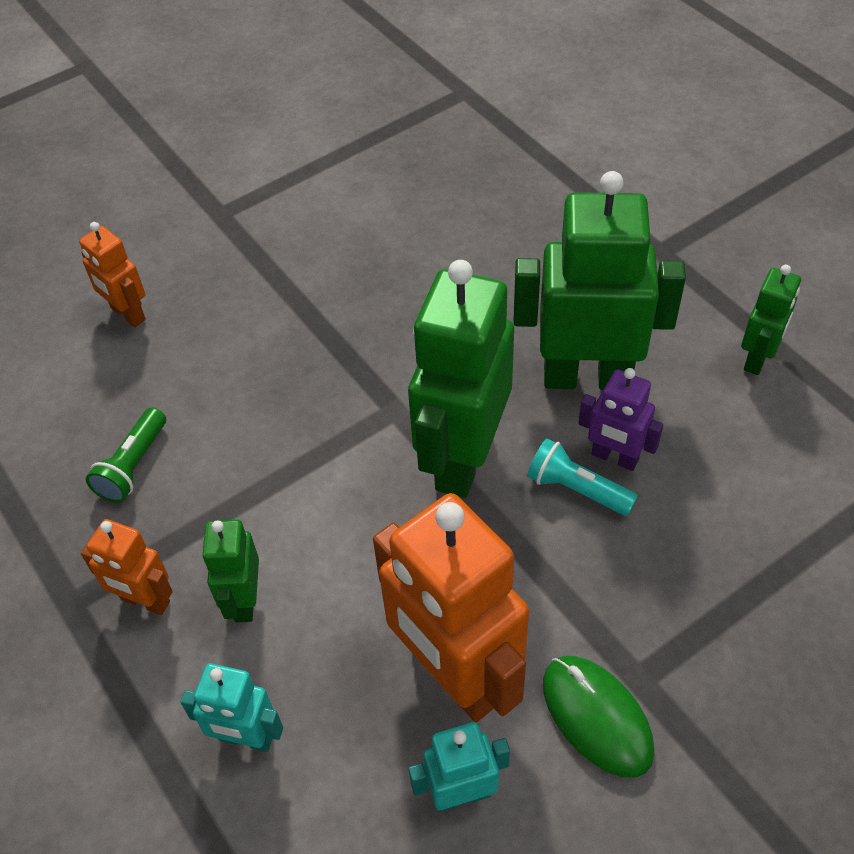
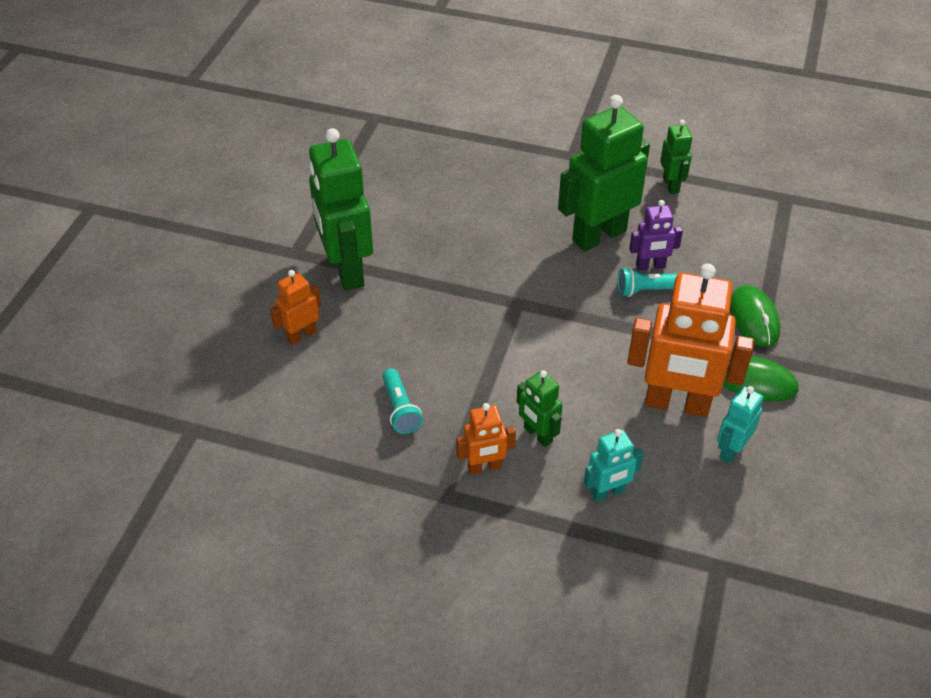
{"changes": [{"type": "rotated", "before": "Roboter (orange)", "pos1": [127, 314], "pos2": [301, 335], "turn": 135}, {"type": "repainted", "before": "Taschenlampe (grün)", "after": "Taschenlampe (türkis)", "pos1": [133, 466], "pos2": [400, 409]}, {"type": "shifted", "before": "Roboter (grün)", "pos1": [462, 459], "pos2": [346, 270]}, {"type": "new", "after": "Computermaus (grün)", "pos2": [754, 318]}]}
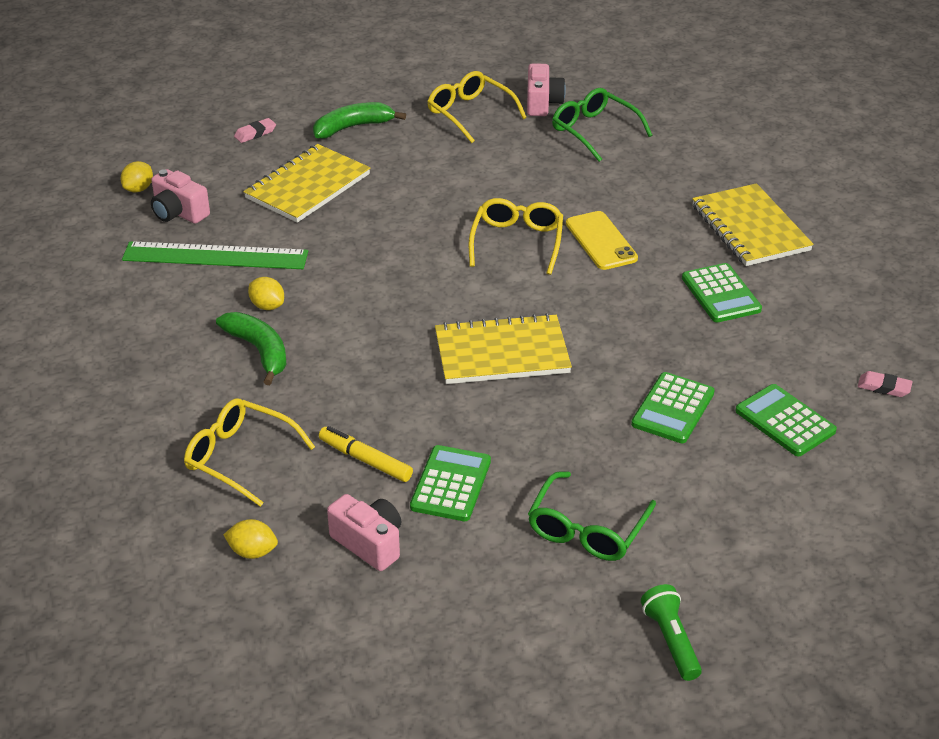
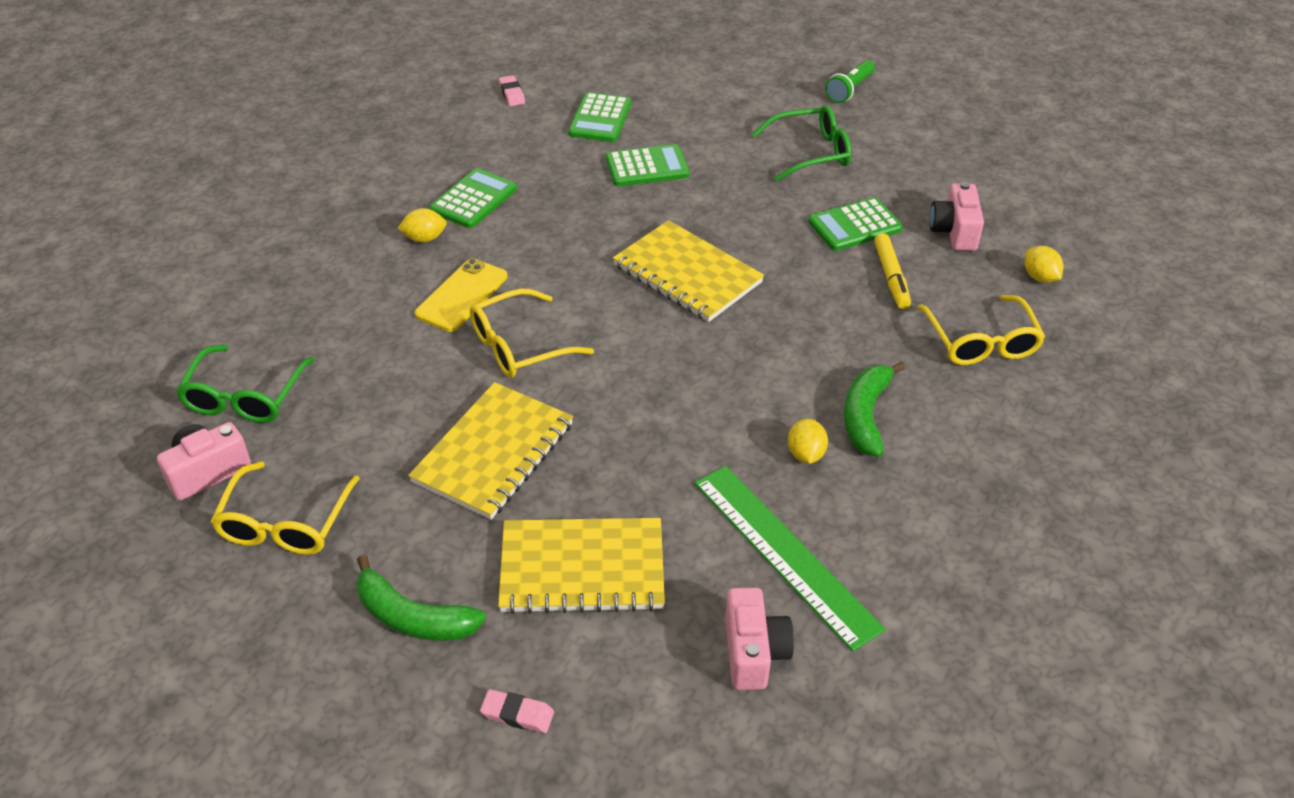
{"changes": [{"type": "shifted", "before": "Zitrone (gelb)", "pos1": [139, 189], "pos2": [424, 238]}, {"type": "shifted", "before": "Notizbuch (gelb)", "pos1": [750, 228], "pos2": [493, 453]}]}
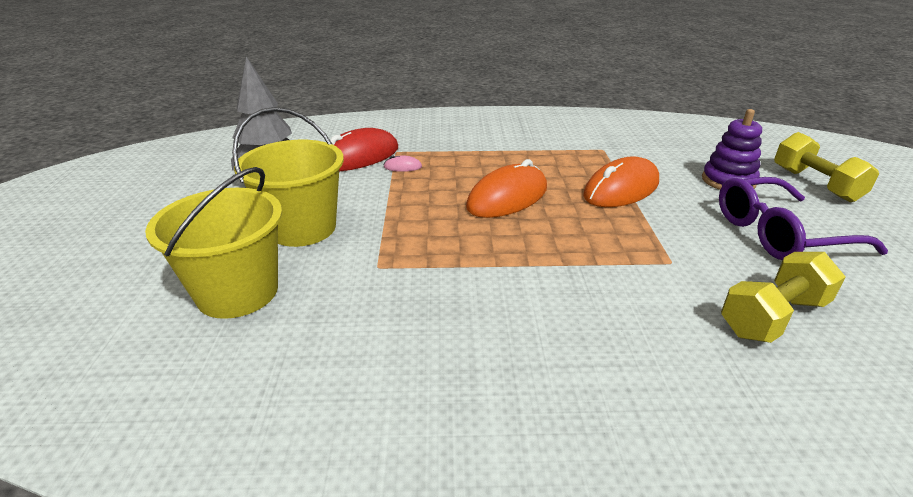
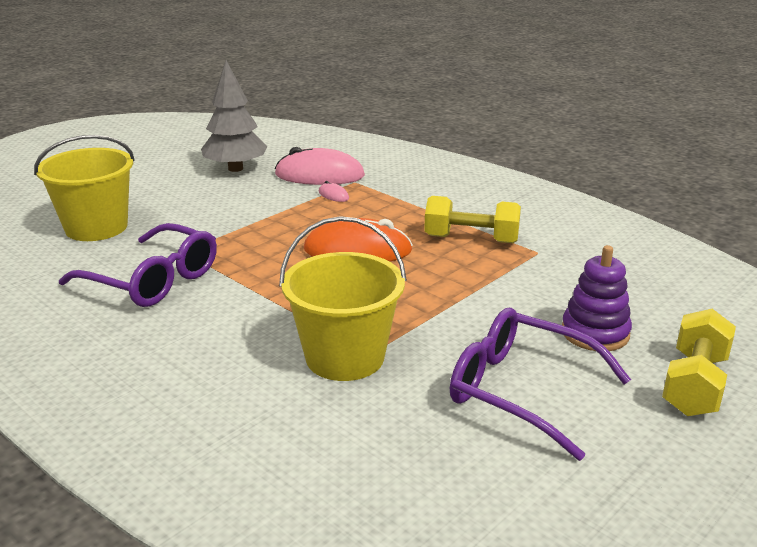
{"changes": [{"type": "shifted", "before": "Eimer (gelb)", "pos1": [302, 228], "pos2": [345, 357]}, {"type": "repainted", "before": "Computermaus (rot)", "after": "Computermaus (rosa)", "pos1": [359, 157], "pos2": [319, 175]}, {"type": "gone", "before": "Computermaus (orange)", "pos1": [621, 189]}, {"type": "shifted", "before": "Hantel (gelb)", "pos1": [773, 317], "pos2": [471, 239]}, {"type": "new", "after": "Brille (lila)", "pos2": [153, 280]}]}
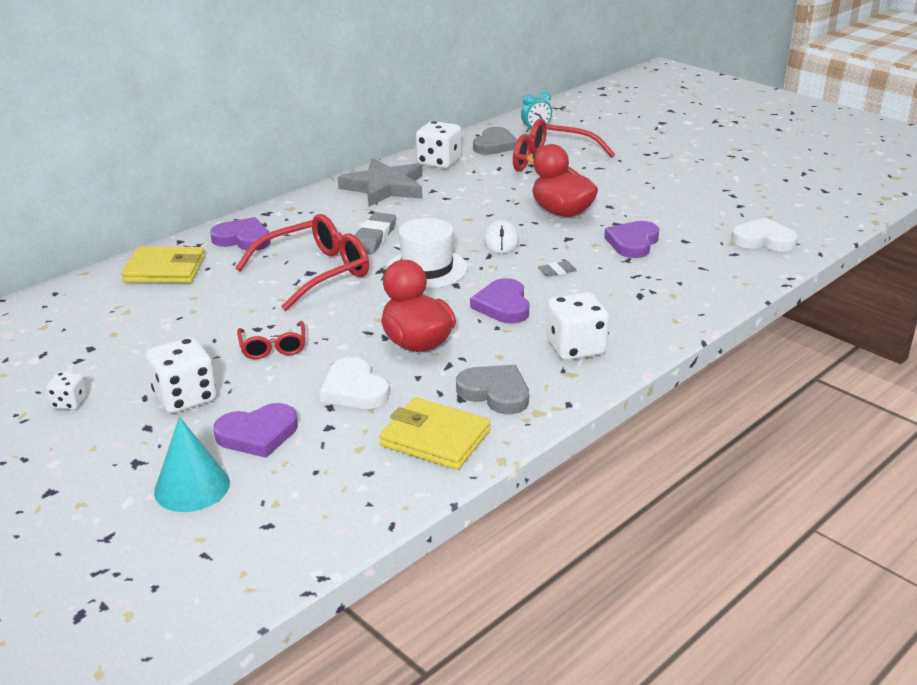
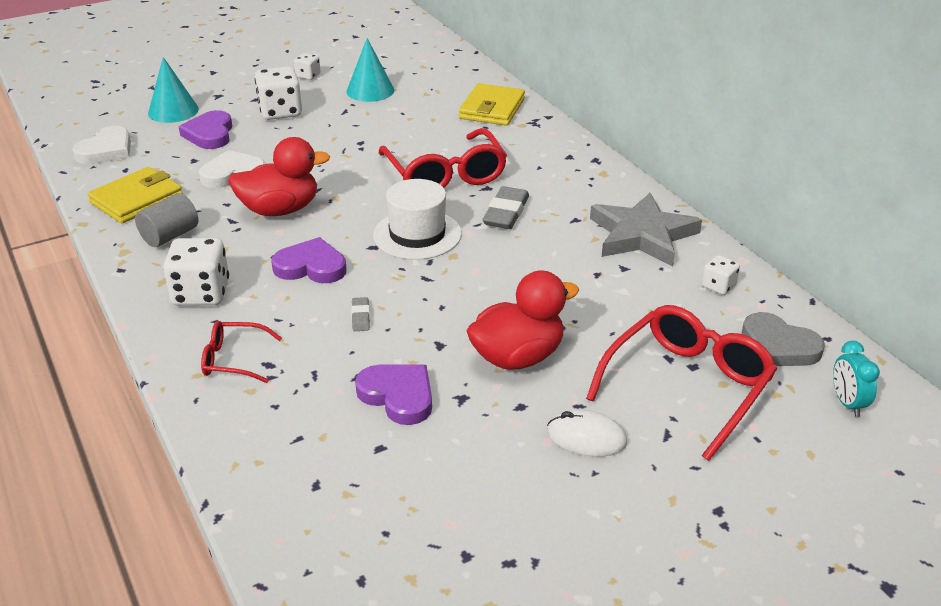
{"changes": [{"type": "gone", "before": "Herz (lila)", "pos1": [243, 239]}, {"type": "shifted", "before": "Brille (rot)", "pos1": [273, 347], "pos2": [233, 359]}, {"type": "rotated", "before": "Radiergummi (grau)", "pos1": [374, 238], "pos2": [506, 213], "turn": 75}, {"type": "scaled", "before": "Spielwürfel (weiß)", "pos1": [439, 162], "pos2": [718, 286], "scale": 0.53}, {"type": "swapped", "before": "Herz (grau)", "after": "Vollzylinder (grau)", "pos1": [495, 393], "pos2": [170, 236]}, {"type": "shifted", "before": "Computermaus (weiß)", "pos1": [501, 241], "pos2": [586, 437]}, {"type": "shifted", "before": "Herz (weiß)", "pos1": [763, 240], "pos2": [106, 150]}, {"type": "new", "after": "Kegel (türkis)", "pos2": [370, 90]}]}
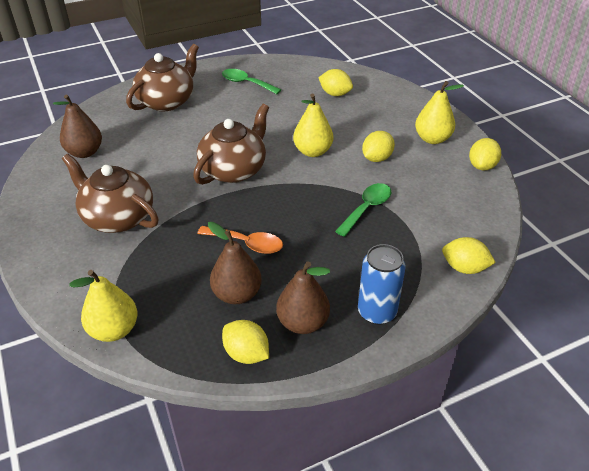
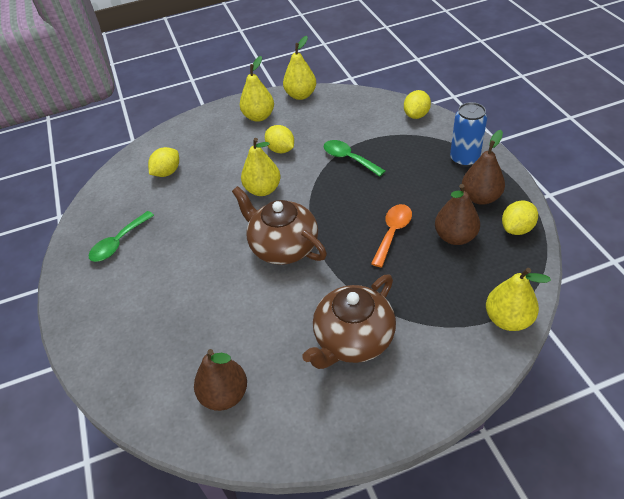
{"changes": [{"type": "gone", "before": "Teekanne (braun)", "pos1": [167, 101]}, {"type": "swapped", "before": "Zitrone (gelb)", "after": "Birne (gelb)", "pos1": [482, 166], "pos2": [301, 95]}]}
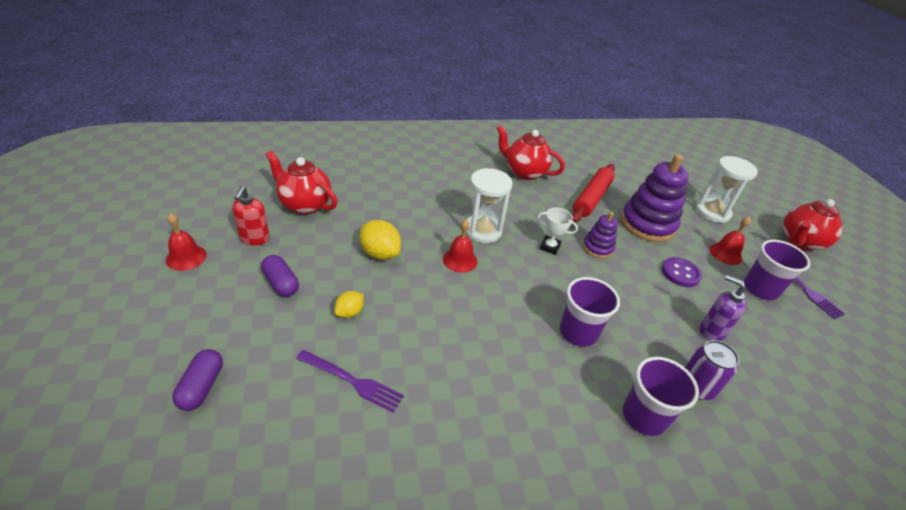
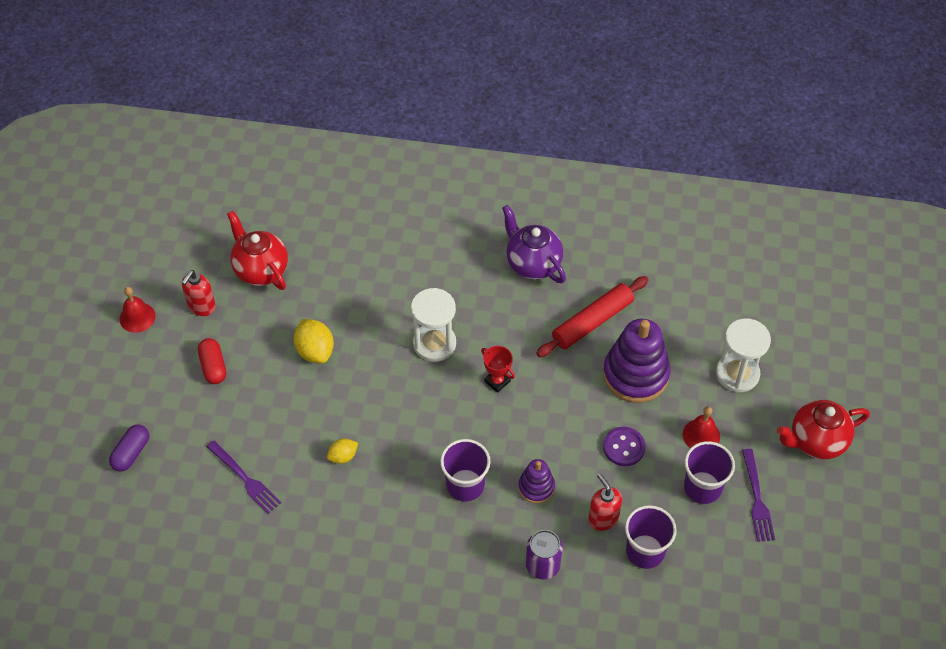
{"changes": [{"type": "repainted", "before": "Kapsel (lila)", "after": "Kapsel (rot)", "pos1": [281, 283], "pos2": [213, 366]}, {"type": "shifted", "before": "Zitrone (gelb)", "pos1": [349, 312], "pos2": [343, 456]}, {"type": "gone", "before": "Glocke (rot)", "pos1": [460, 260]}, {"type": "repainted", "before": "Teekanne (rot)", "after": "Teekanne (lila)", "pos1": [524, 172], "pos2": [532, 264]}, {"type": "repainted", "before": "Pokal (weiß)", "after": "Pokal (rot)", "pos1": [550, 247], "pos2": [497, 381]}, {"type": "shifted", "before": "Stapelspielzeug (lila)", "pos1": [597, 248], "pos2": [536, 487]}, {"type": "shifted", "before": "Becher (lila)", "pos1": [644, 416], "pos2": [645, 551]}, {"type": "repainted", "before": "Seifenspender (lila)", "after": "Seifenspender (rot)", "pos1": [711, 331], "pos2": [603, 519]}]}
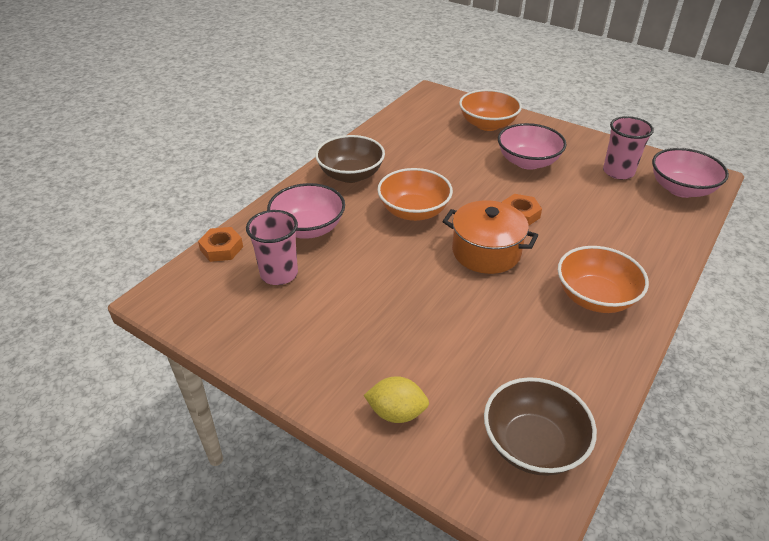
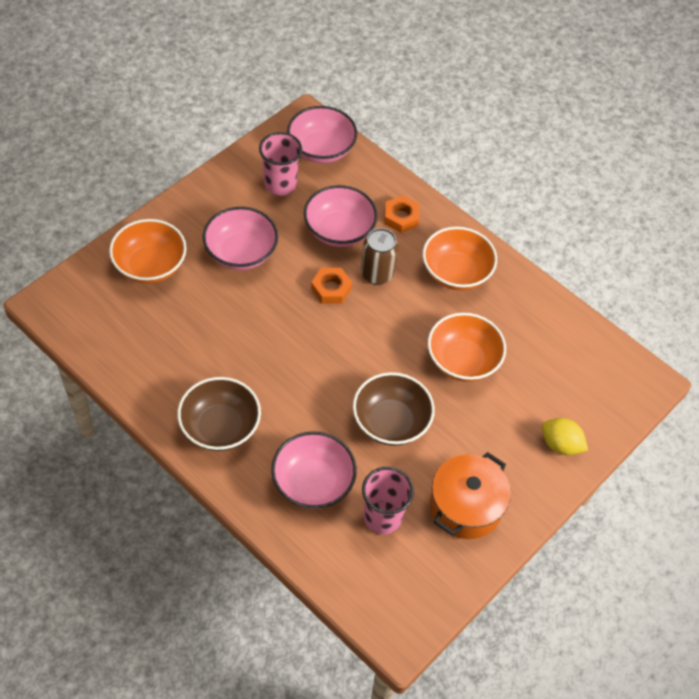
{"changes": [{"type": "shifted", "before": "Sechskantmutter (orange)", "pos1": [221, 248], "pos2": [401, 217]}, {"type": "rotated", "before": "Zitrone (gelb)", "pos1": [396, 413], "pos2": [560, 445], "turn": -75}, {"type": "shifted", "before": "Schüssel (orange)", "pos1": [414, 211], "pos2": [462, 361]}, {"type": "shifted", "before": "Kochtopf (orange)", "pos1": [486, 252], "pos2": [465, 506]}, {"type": "shifted", "before": "Schüssel (braun)", "pos1": [533, 444], "pos2": [391, 422]}, {"type": "new", "after": "Schüssel (rosa)", "pos2": [339, 231]}, {"type": "new", "after": "Dose (braun)", "pos2": [377, 274]}]}
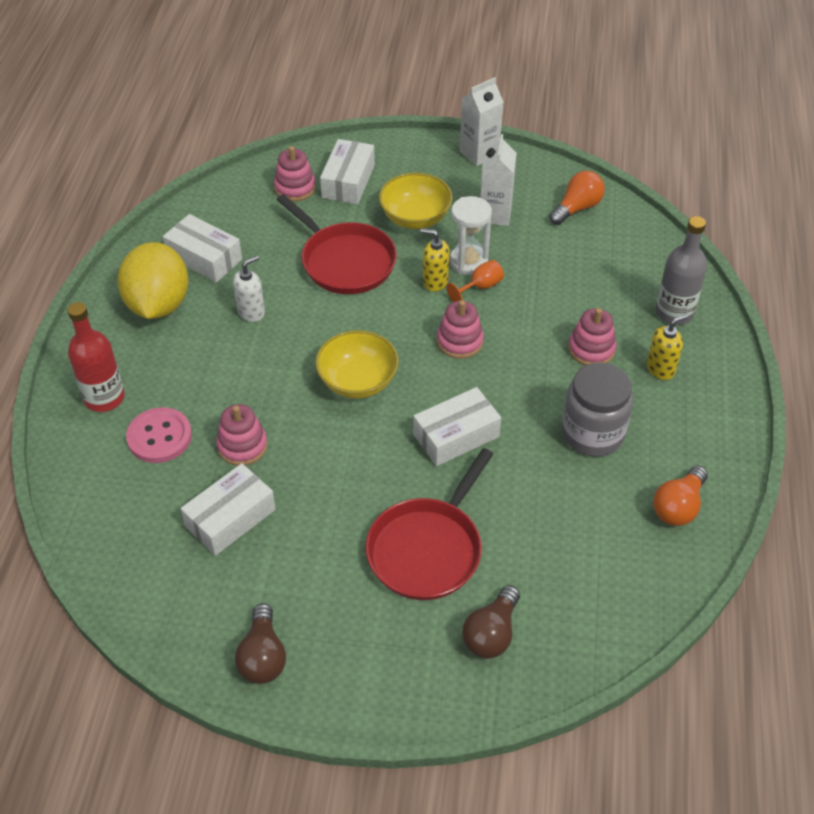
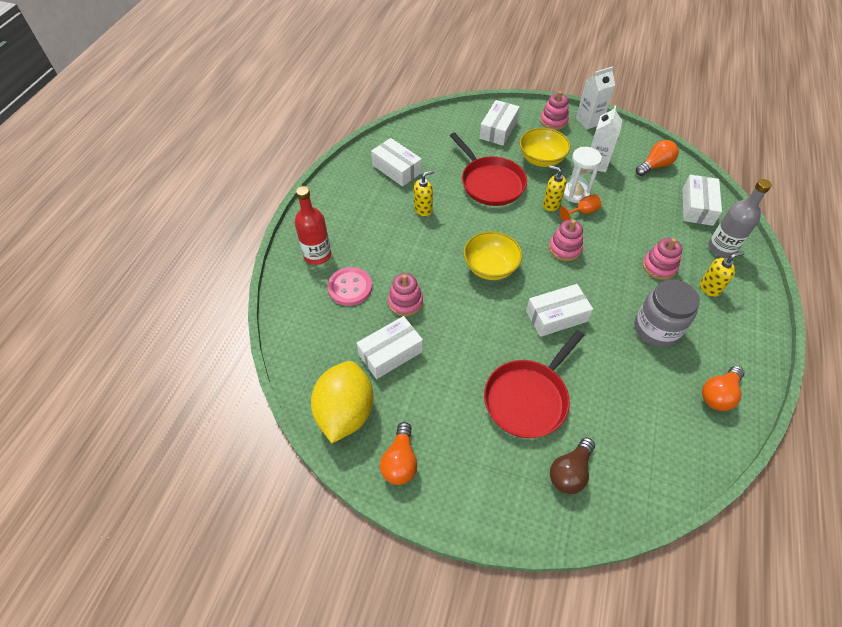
{"changes": [{"type": "shifted", "before": "Zitrone (gelb)", "pos1": [158, 304], "pos2": [345, 412]}, {"type": "repainted", "before": "Seifenspender (weiß)", "after": "Seifenspender (gelb)", "pos1": [251, 312], "pos2": [423, 209]}, {"type": "repainted", "before": "Glühbirne (braun)", "after": "Glühbirne (orange)", "pos1": [263, 656], "pos2": [400, 461]}, {"type": "shifted", "before": "Stapelspielzeug (rosa)", "pos1": [295, 188], "pos2": [553, 121]}, {"type": "new", "after": "Schachtel (weiß)", "pos2": [697, 207]}]}
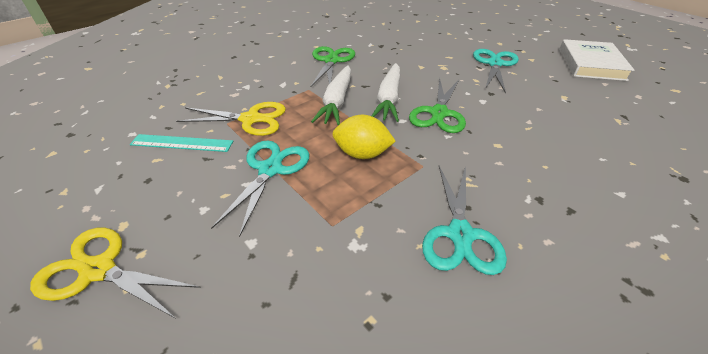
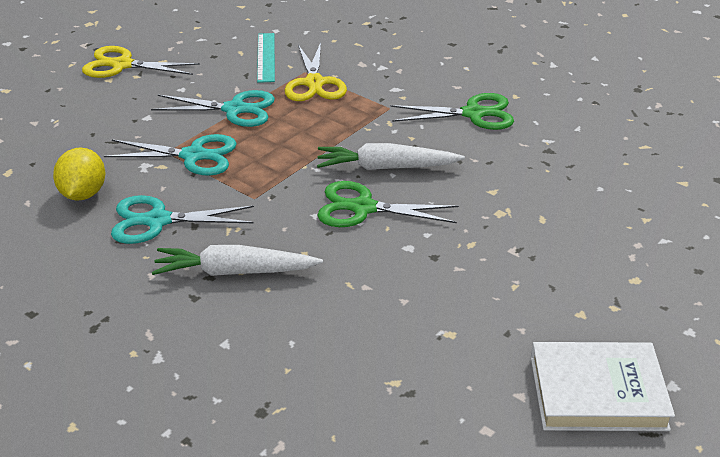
{"changes": [{"type": "rotated", "before": "Schere (gelb)", "pos1": [98, 270], "pos2": [122, 65], "turn": -90}, {"type": "shifted", "before": "Karotte (weiß)", "pos1": [336, 102], "pos2": [234, 272]}, {"type": "shifted", "before": "Zitrone (gelb)", "pos1": [362, 154], "pos2": [83, 194]}, {"type": "shifted", "before": "Schere (türkis)", "pos1": [494, 64], "pos2": [193, 156]}]}
